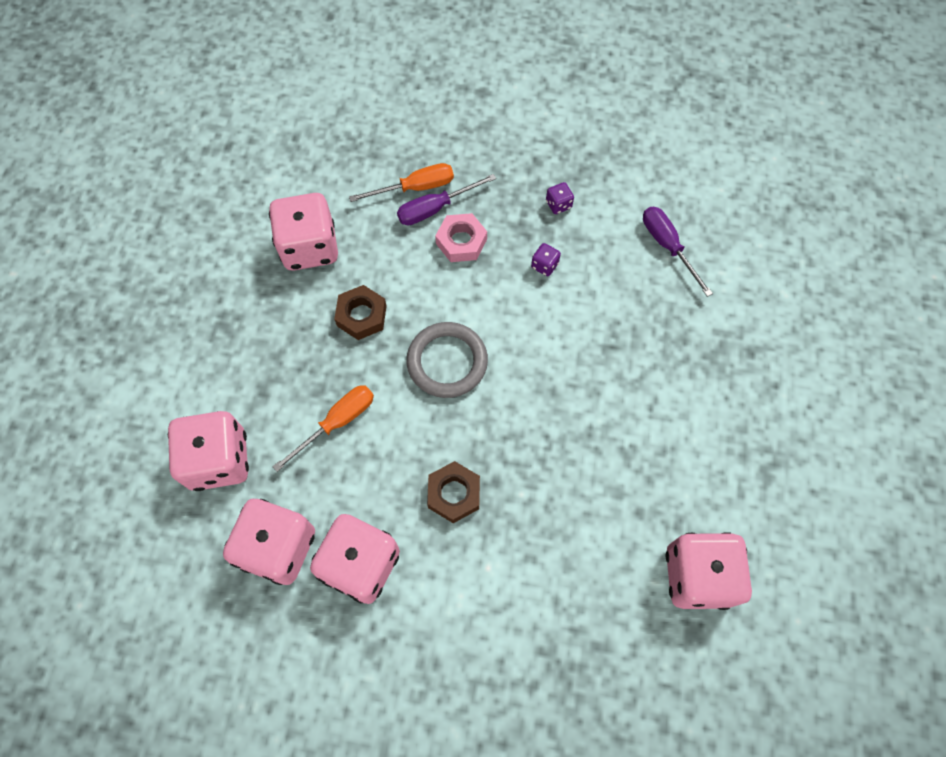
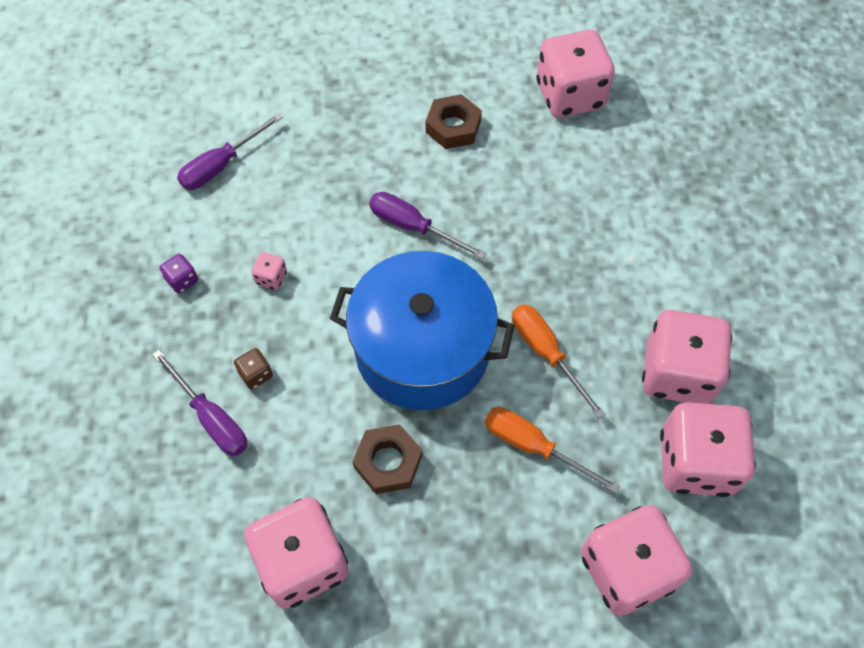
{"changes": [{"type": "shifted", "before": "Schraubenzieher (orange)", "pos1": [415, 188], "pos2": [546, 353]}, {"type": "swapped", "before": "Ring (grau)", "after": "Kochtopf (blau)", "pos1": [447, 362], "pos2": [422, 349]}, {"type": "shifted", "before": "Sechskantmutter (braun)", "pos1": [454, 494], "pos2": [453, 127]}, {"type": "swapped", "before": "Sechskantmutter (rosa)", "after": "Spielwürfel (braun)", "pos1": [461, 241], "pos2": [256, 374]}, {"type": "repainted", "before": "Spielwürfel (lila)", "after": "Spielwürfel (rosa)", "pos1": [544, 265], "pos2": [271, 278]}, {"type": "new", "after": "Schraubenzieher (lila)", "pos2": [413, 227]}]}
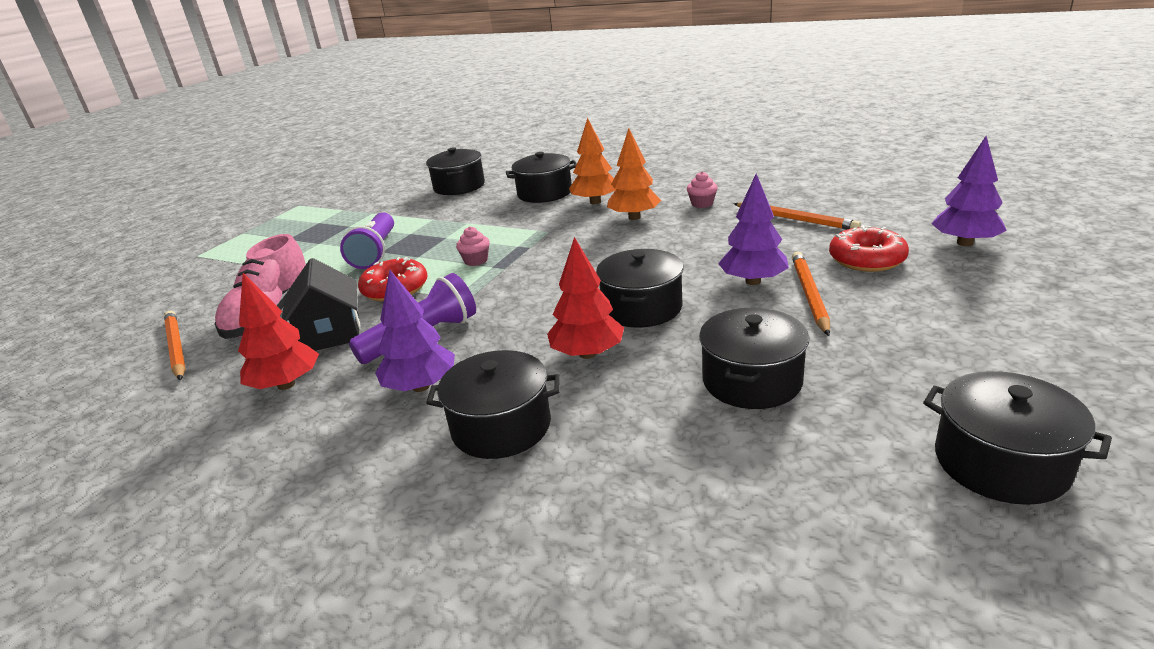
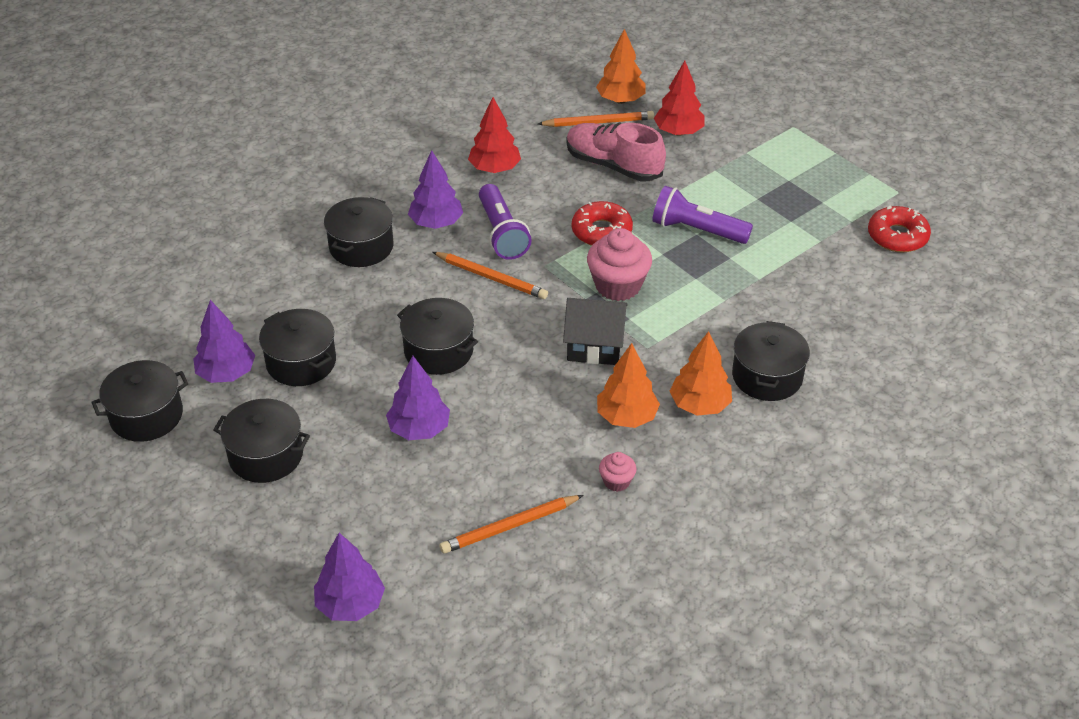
{"changes": [{"type": "shifted", "before": "Haus (schwarz)", "pos1": [331, 333], "pos2": [594, 346]}, {"type": "shifted", "before": "Kochtopf (schwarz)", "pos1": [459, 186], "pos2": [266, 455]}, {"type": "scaled", "before": "Muffin (rosa)", "pos1": [476, 260], "pos2": [618, 285], "scale": 1.97}, {"type": "shifted", "before": "Baum (rot)", "pos1": [587, 354], "pos2": [678, 132]}, {"type": "shifted", "before": "Bleistift (orange)", "pos1": [809, 295], "pos2": [491, 278]}, {"type": "shifted", "before": "Donut (rot)", "pos1": [866, 259], "pos2": [897, 236]}, {"type": "new", "after": "Baum (lila)", "pos2": [226, 373]}, {"type": "new", "after": "Baum (orange)", "pos2": [620, 100]}]}
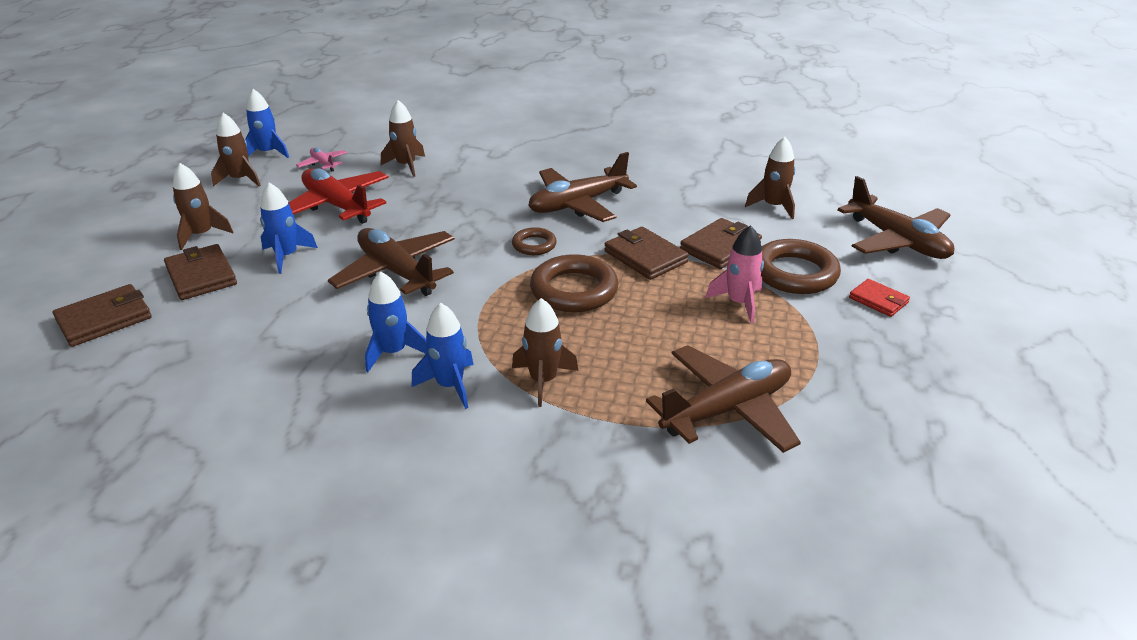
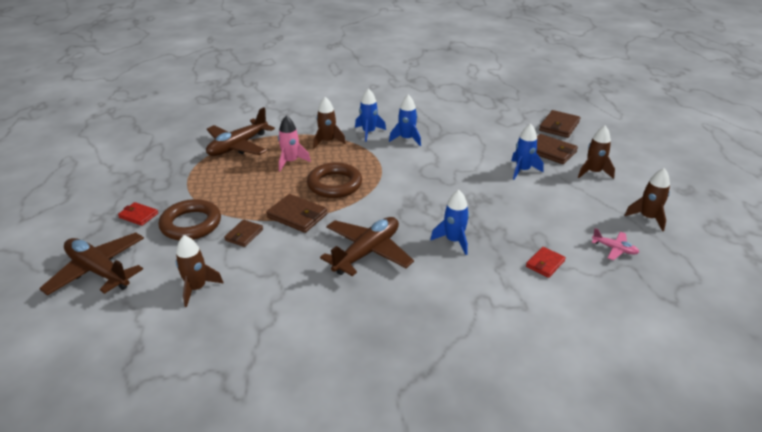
{"changes": [{"type": "shifted", "before": "Rakete (blau)", "pos1": [268, 153], "pos2": [454, 241]}, {"type": "gone", "before": "Flugzeug (rot)", "pos1": [337, 206]}, {"type": "gone", "before": "Flugzeug (braun)", "pos1": [396, 272]}, {"type": "swapped", "before": "Rakete (braun)", "after": "Geldbörse (rot)", "pos1": [406, 165], "pos2": [545, 264]}, {"type": "gone", "before": "Ring (braun)", "pos1": [534, 245]}, {"type": "scaled", "before": "Geldbörse (braun)", "pos1": [720, 247], "pos2": [244, 235], "scale": 0.63}, {"type": "shifted", "before": "Rakete (rosa)", "pos1": [739, 303], "pos2": [291, 162]}]}
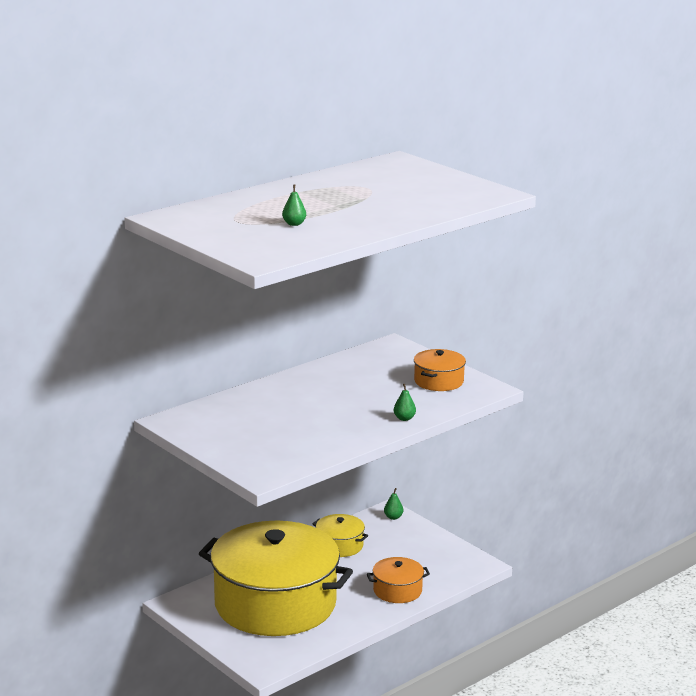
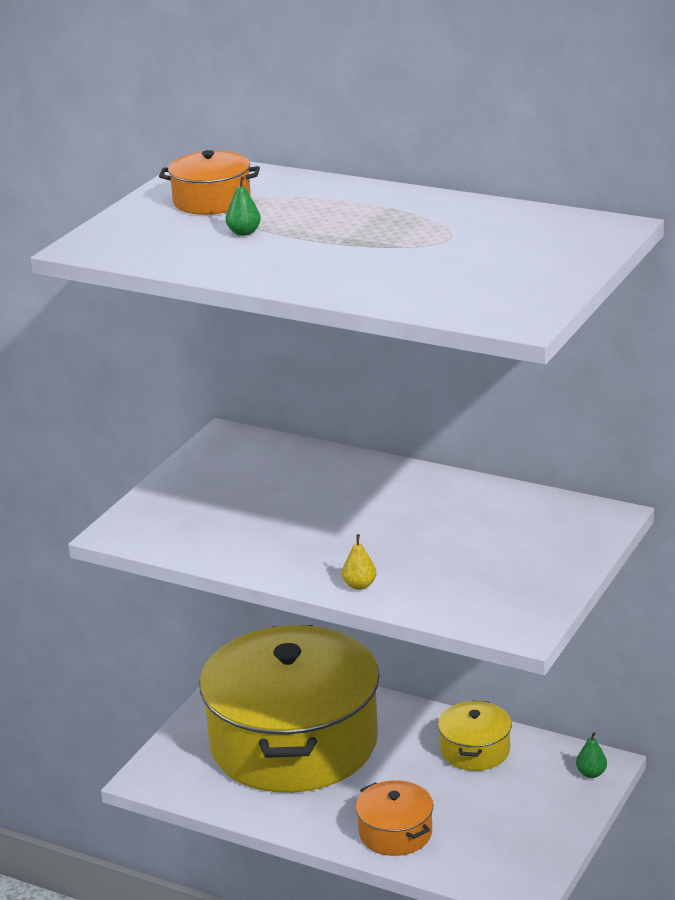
{"changes": [{"type": "repainted", "before": "Birne (grün)", "after": "Birne (gelb)", "pos1": [404, 418], "pos2": [359, 585]}, {"type": "shifted", "before": "Kochtopf (orange)", "pos1": [438, 381], "pos2": [211, 201]}]}
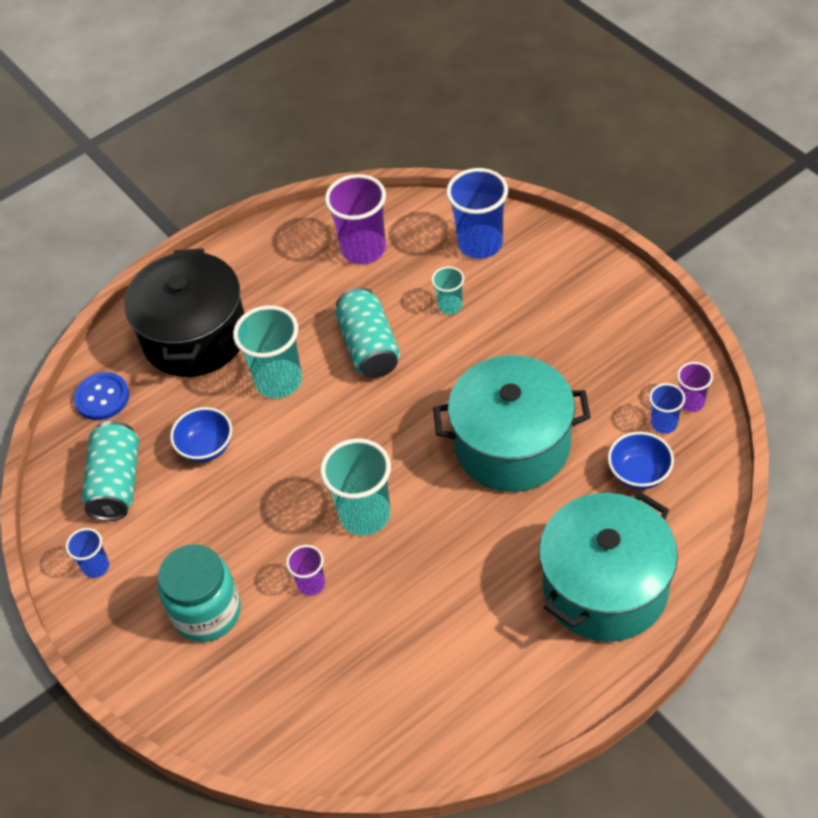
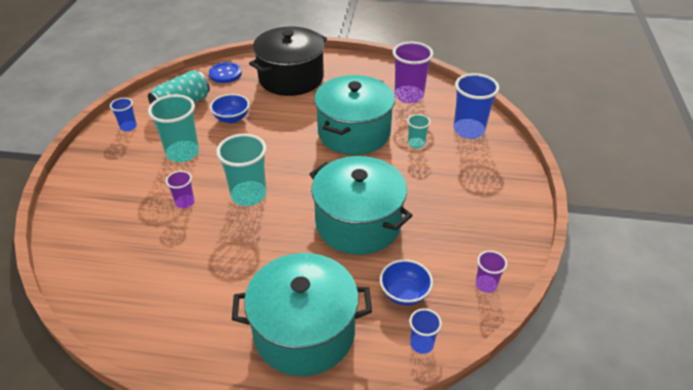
{"changes": [{"type": "gone", "before": "Einmachglas (türkis)", "pos1": [206, 612]}, {"type": "shifted", "before": "Becher (türkis)", "pos1": [278, 381], "pos2": [182, 153]}, {"type": "swapped", "before": "Dose (türkis)", "after": "Kochtopf (türkis)", "pos1": [369, 347], "pos2": [354, 133]}, {"type": "shifted", "before": "Becher (blau)", "pos1": [664, 423], "pos2": [421, 344]}]}
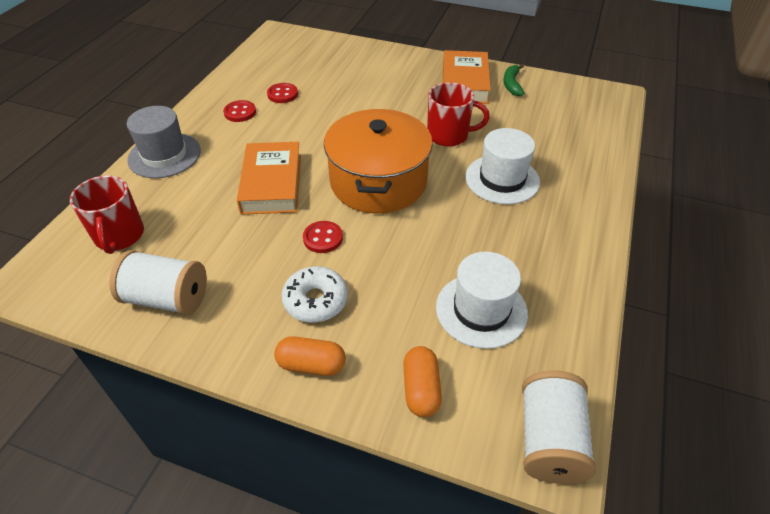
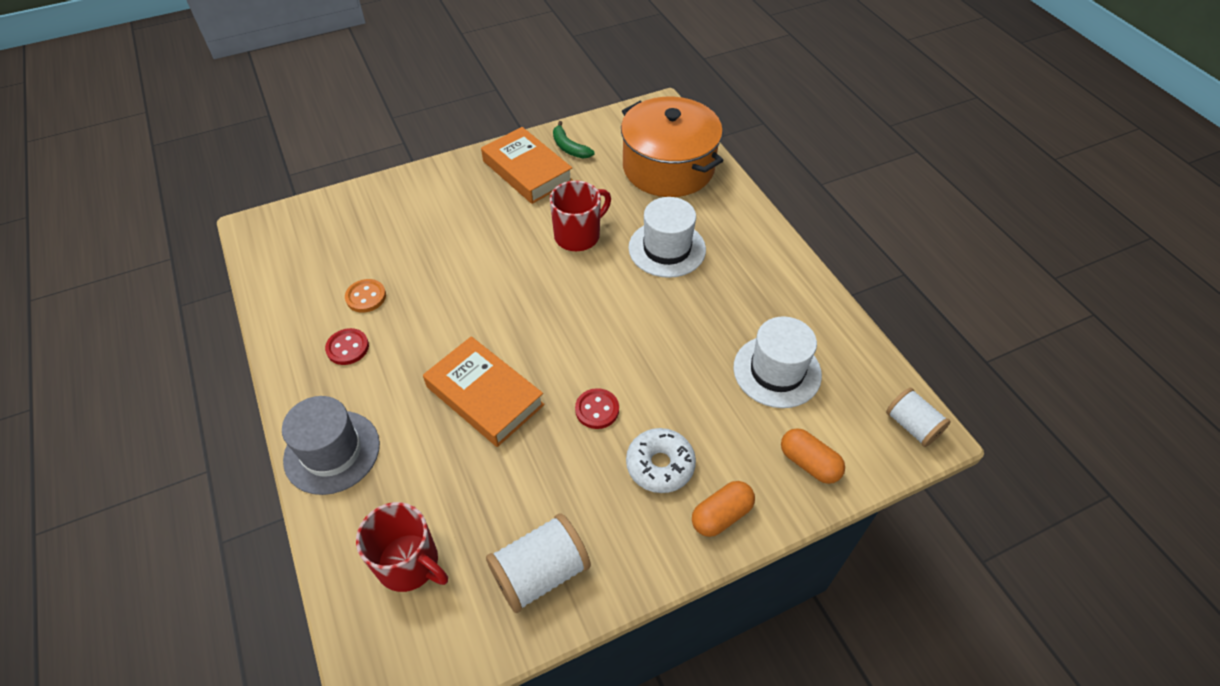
{"changes": [{"type": "repainted", "before": "Knopf (rot)", "after": "Knopf (orange)", "pos1": [282, 94], "pos2": [366, 297]}, {"type": "shifted", "before": "Kochtopf (orange)", "pos1": [378, 181], "pos2": [668, 167]}, {"type": "scaled", "before": "Garnrolle (weiß)", "pos1": [549, 440], "pos2": [912, 426], "scale": 0.66}]}
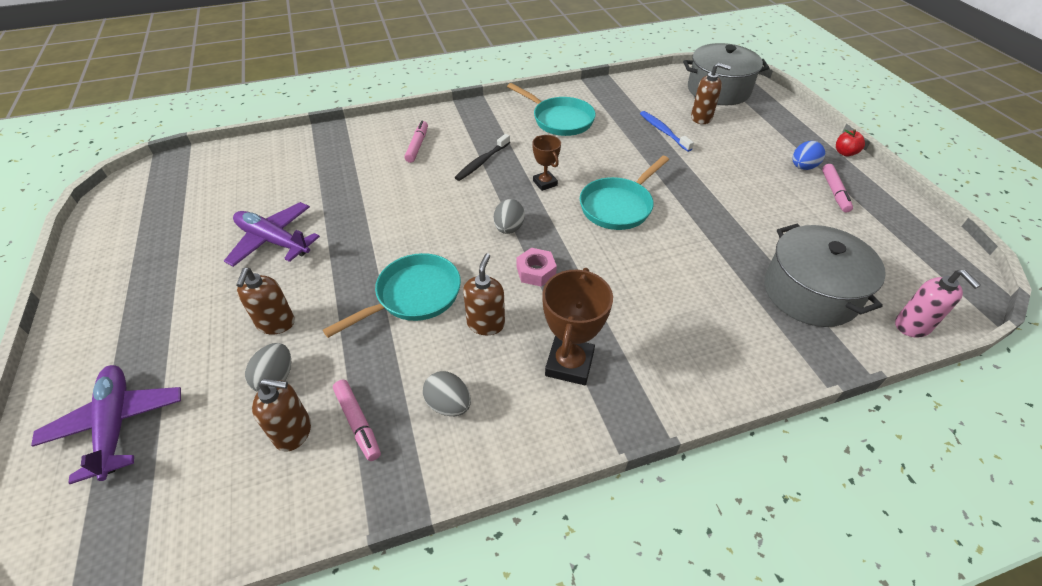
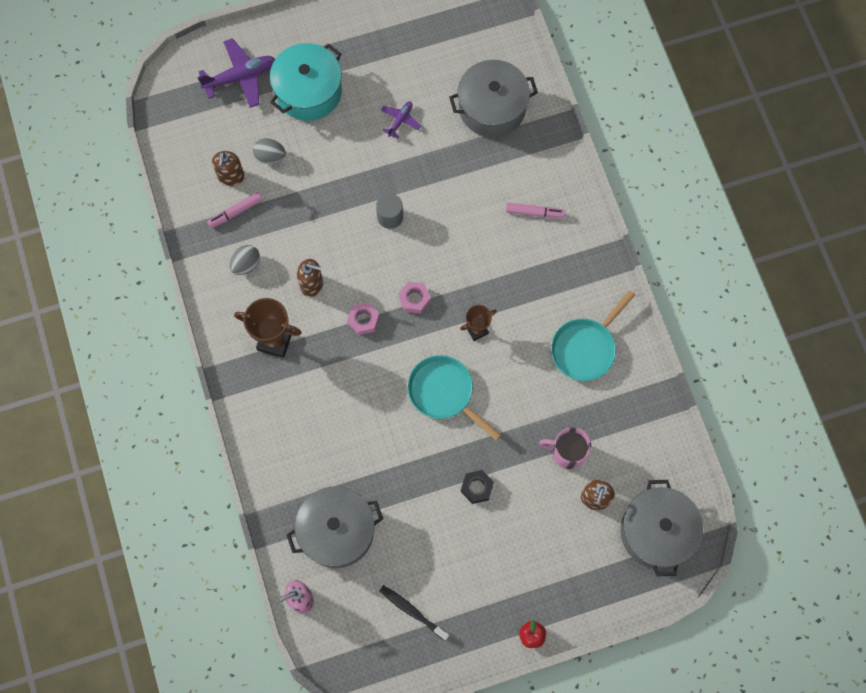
{"changes": [{"type": "scaled", "before": "Flugzeug (lila)", "pos1": [273, 241], "pos2": [400, 120], "scale": 0.55}, {"type": "gone", "before": "Seifenspender (braun)", "pos1": [276, 323]}, {"type": "gone", "before": "Pfanne (türkis)", "pos1": [413, 296]}, {"type": "shifted", "before": "Zahnbürste (schwarz)", "pos1": [482, 162], "pos2": [412, 611]}, {"type": "swapped", "before": "Ei (grau)", "after": "Sechskantmutter (rosa)", "pos1": [509, 228], "pos2": [414, 299]}, {"type": "swapped", "before": "Zahnbürste (blau)", "after": "Tasse (rosa)", "pos1": [663, 131], "pos2": [567, 453]}, {"type": "gone", "before": "Ei (blau)", "pos1": [802, 167]}, {"type": "gone", "before": "Filzstift (rosa)", "pos1": [834, 192]}, {"type": "new", "after": "Kochtopf (türkis)", "pos2": [308, 91]}, {"type": "new", "after": "Vollzylinder (grau)", "pos2": [390, 217]}, {"type": "new", "after": "Kochtopf (grau)", "pos2": [492, 108]}, {"type": "new", "after": "Sechskantmutter (schwarz)", "pos2": [477, 488]}]}
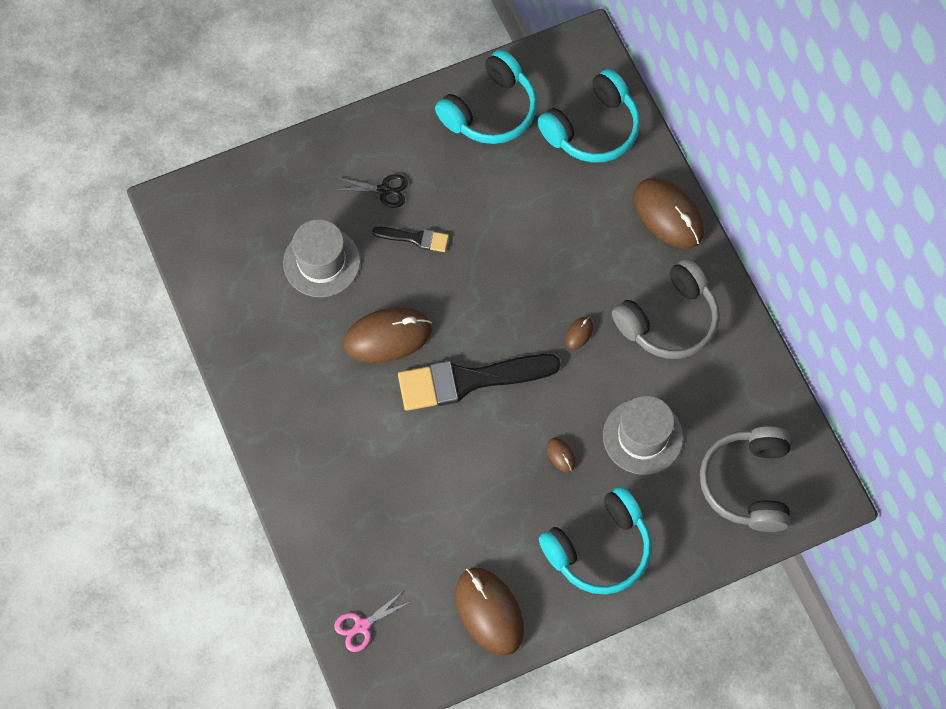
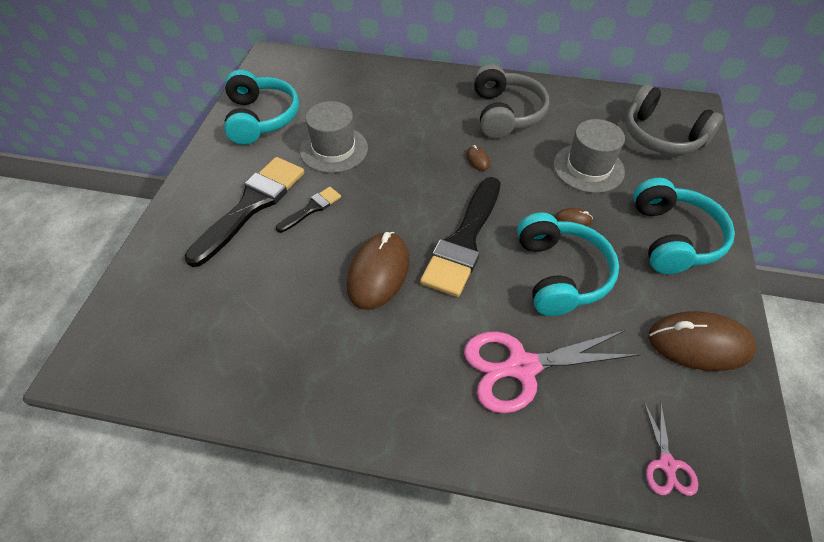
{"changes": [{"type": "shifted", "before": "Hut (grau)", "pos1": [321, 262], "pos2": [334, 149]}, {"type": "swapped", "before": "Schere (schwarz)", "after": "Pinsel (schwarz)", "pos1": [384, 190], "pos2": [251, 206]}, {"type": "shifted", "before": "Kopfhörer (türkis)", "pos1": [592, 128], "pos2": [560, 274]}, {"type": "gone", "before": "Computermaus (braun)", "pos1": [668, 215]}, {"type": "new", "after": "Schere (rosa)", "pos2": [522, 367]}]}
